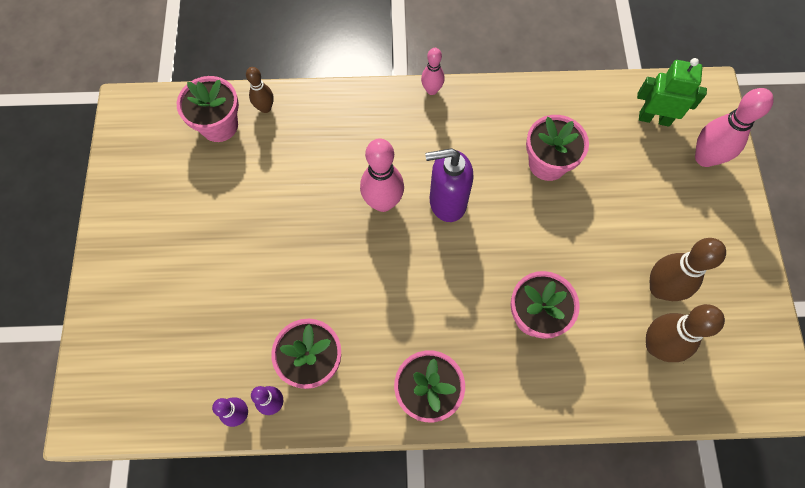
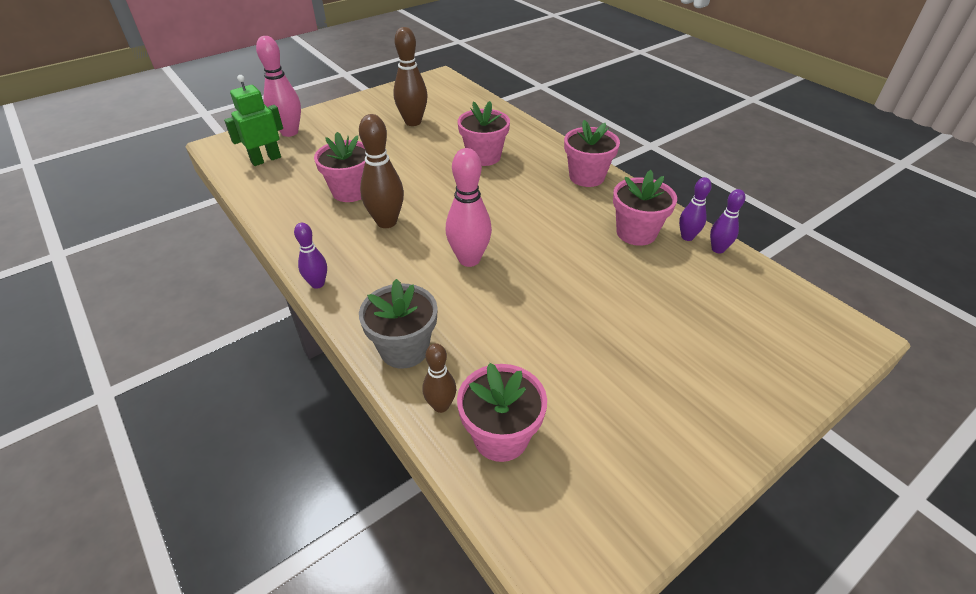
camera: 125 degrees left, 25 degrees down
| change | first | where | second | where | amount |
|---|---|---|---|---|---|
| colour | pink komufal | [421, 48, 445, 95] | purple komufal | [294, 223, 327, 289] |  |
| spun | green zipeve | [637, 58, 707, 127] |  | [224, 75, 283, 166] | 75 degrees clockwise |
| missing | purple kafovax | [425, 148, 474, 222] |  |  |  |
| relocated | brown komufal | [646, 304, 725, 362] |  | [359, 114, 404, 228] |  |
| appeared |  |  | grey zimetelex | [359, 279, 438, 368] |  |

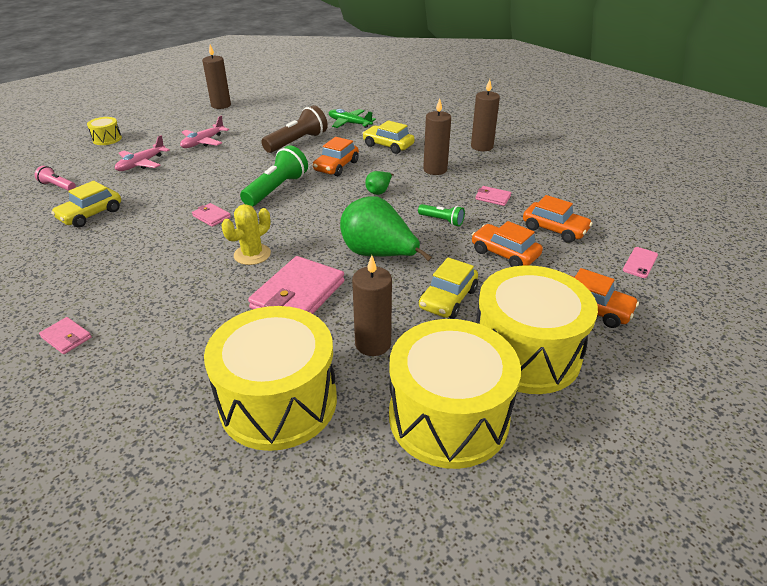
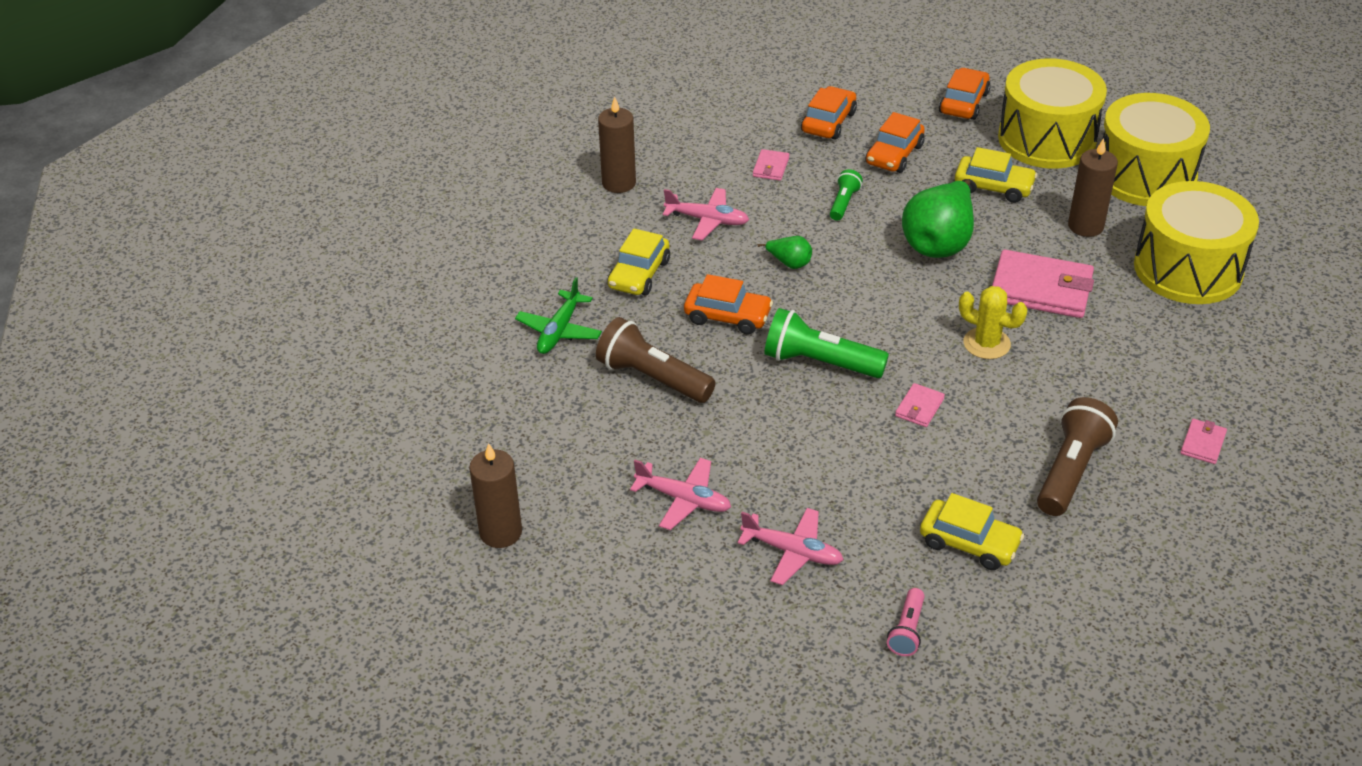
camera: 100 degrees left, 5 degrees up
| change | first | where | second | where | amount |
|---|---|---|---|---|---|
| exchanged | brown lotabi | [423, 99, 451, 175] | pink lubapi | [663, 188, 749, 240] |  |
| missing | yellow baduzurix | [87, 117, 122, 145] |  |  |  |
| missing | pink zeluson | [623, 247, 658, 278] |  |  |  |
| appeared |  |  | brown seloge | [1037, 397, 1118, 516] |  |

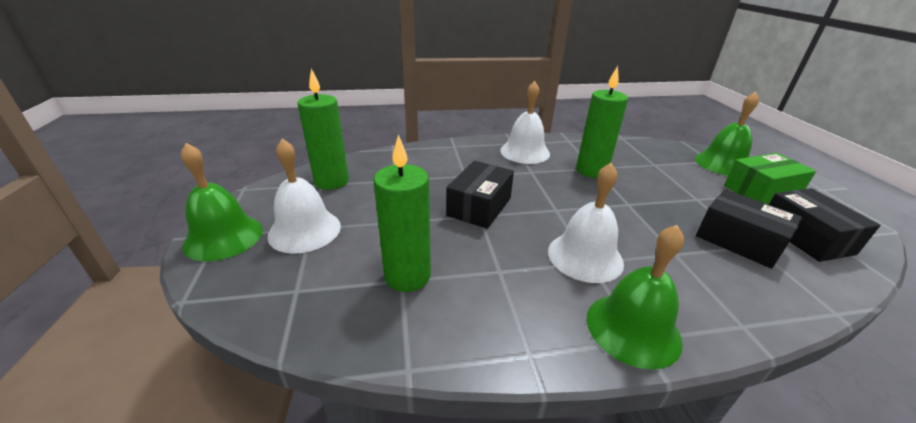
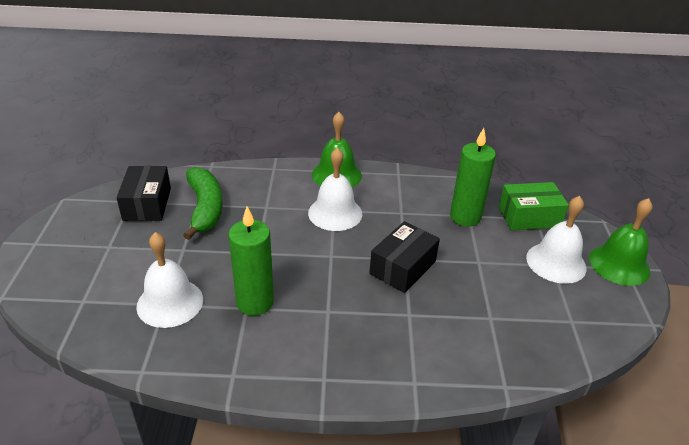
camera: 170 degrees left, 5 degrees up
| change | first | where | second | where | amount |
|---|---|---|---|---|---|
| missing | green lotabi | [297, 69, 349, 190] |  |  |  |
| relocated | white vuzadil | [500, 81, 550, 164] |  | [136, 232, 203, 328] |  |
| missing | green vuzadil | [695, 92, 759, 176] |  |  |  |
| relocated | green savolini | [724, 153, 816, 204] |  | [499, 182, 569, 230] |  |
| exchanged | black savolini | [696, 189, 802, 269] | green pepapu | [183, 167, 223, 240] |  |

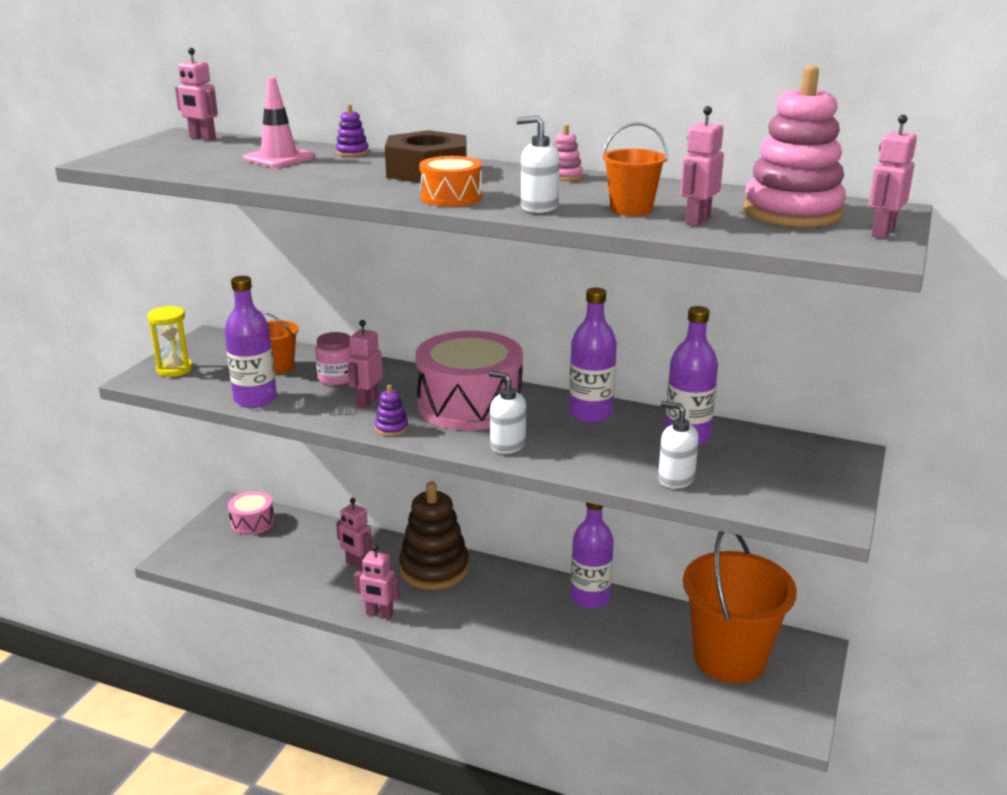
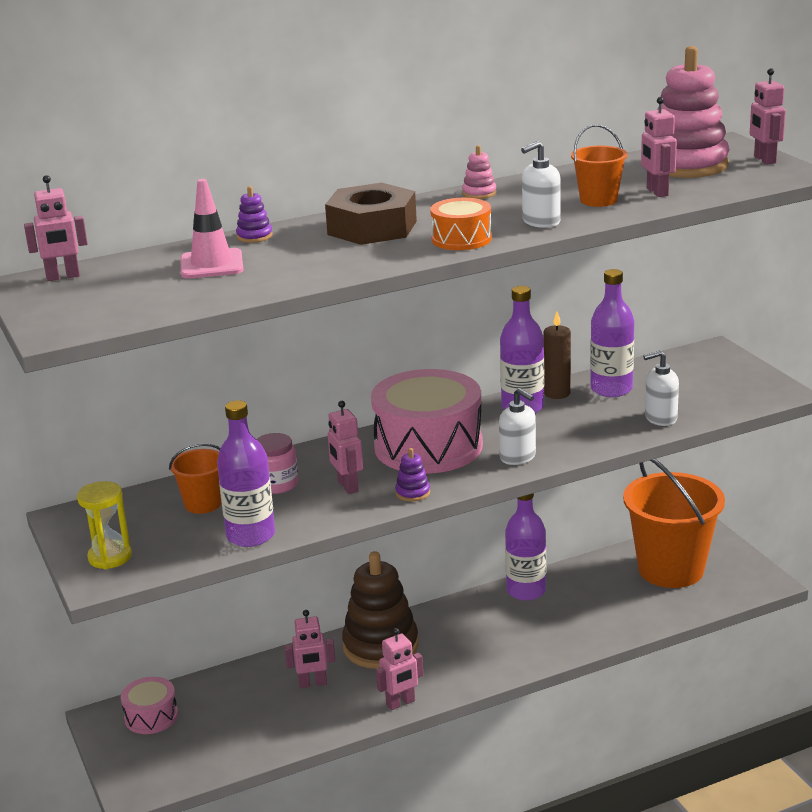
camera: 45 degrees left, 0 degrees up
| change | first | where | second | where | amount |
|---|---|---|---|---|---|
| spun | white kafovax | [489, 371, 526, 454] |  | [499, 388, 536, 465] | 120 degrees counterclockwise |
| appeared |  |  | brown lotabi | [543, 312, 571, 399] |  |

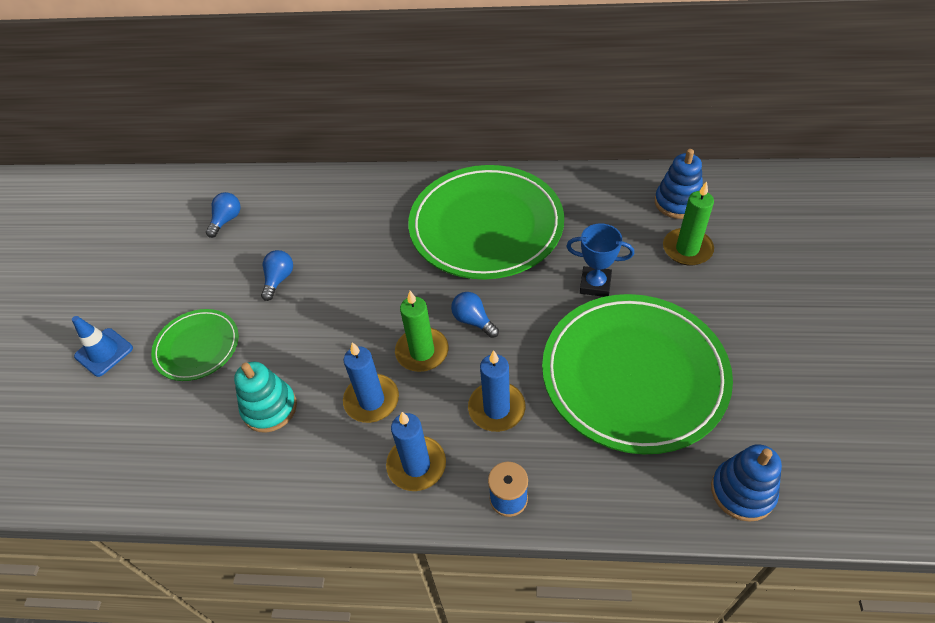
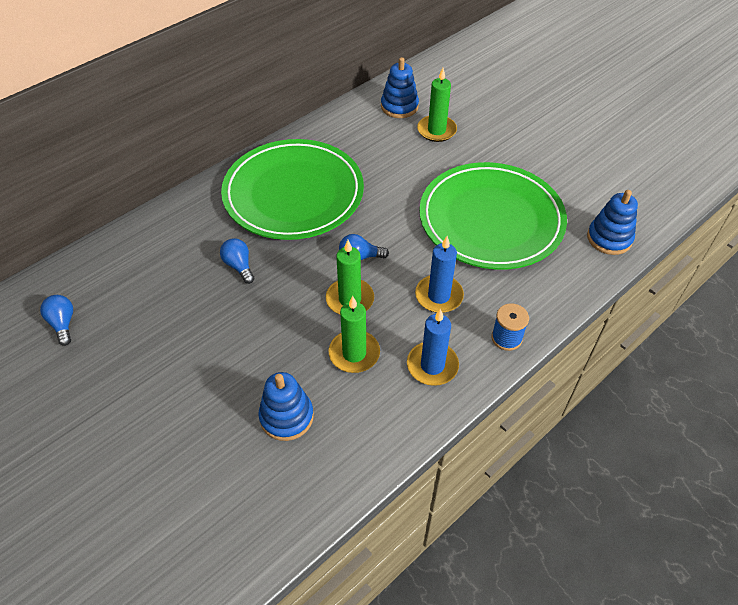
camera: 50 degrees left, 0 degrees up
| change | first | where | second | where | amount |
|---|---|---|---|---|---|
| missing | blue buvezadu | [566, 223, 634, 297] |  |  |  |
| relocated | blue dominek | [261, 250, 293, 301] |  | [220, 238, 255, 284] |  |
| missing | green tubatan | [151, 309, 239, 381] |  |  |  |
| missing | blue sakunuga | [72, 316, 133, 377] |  |  |  |
| colour | blue lotabi | [343, 342, 399, 423] | green lotabi | [329, 296, 380, 373] |  |
| colour | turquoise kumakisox | [234, 362, 297, 432] | blue kumakisox | [258, 372, 314, 441] |  |

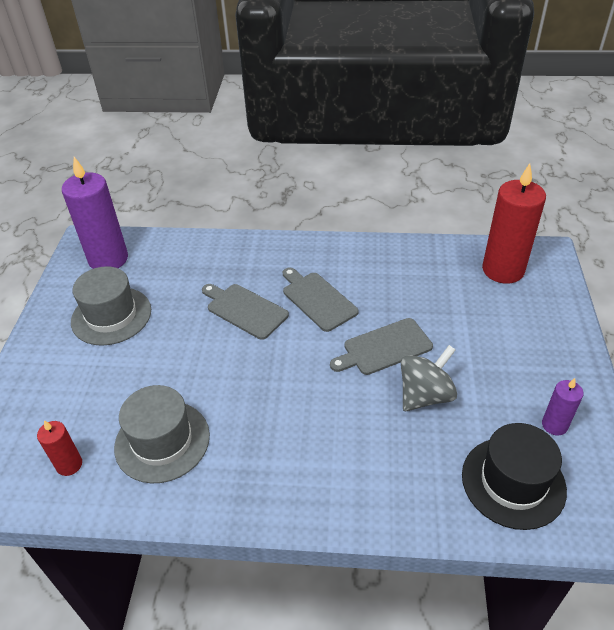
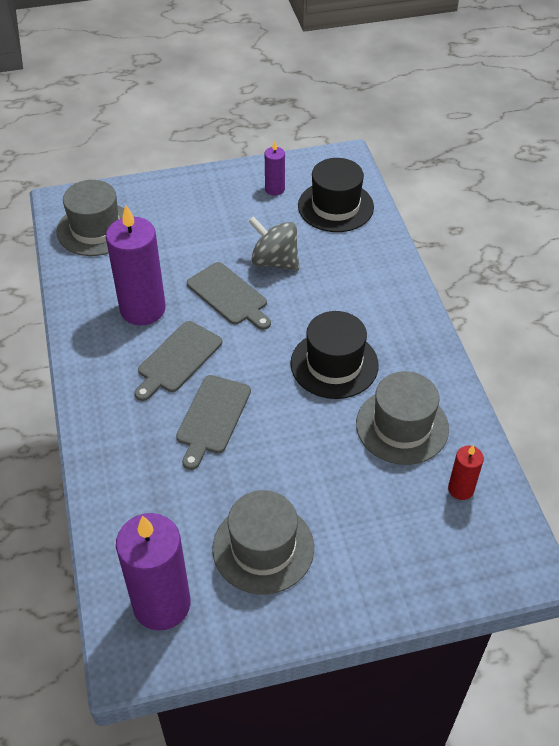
camera: 110 degrees left, 5 degrees up
| change | first | where | second | where | amount |
|---|---|---|---|---|---|
| exchanged | red lotabi | [482, 163, 546, 284] | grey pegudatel | [56, 180, 124, 256] |  |
| appeared |  |  | purple lotabi | [106, 205, 166, 326] |  |
| appeared |  |  | black pegudatel | [291, 311, 379, 399] |  |

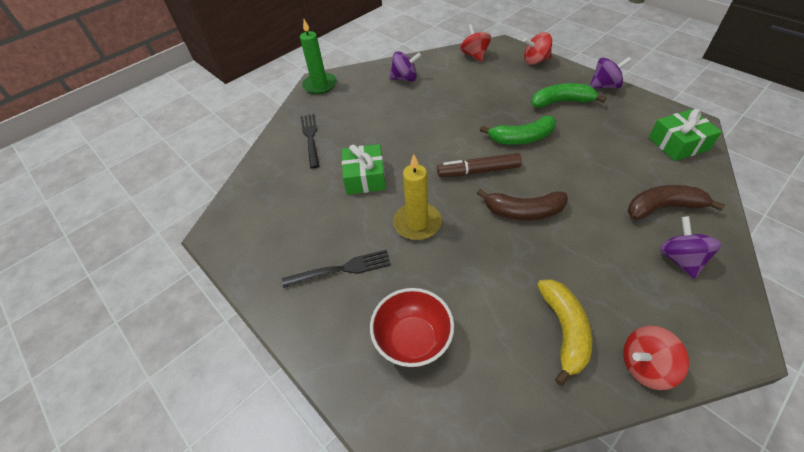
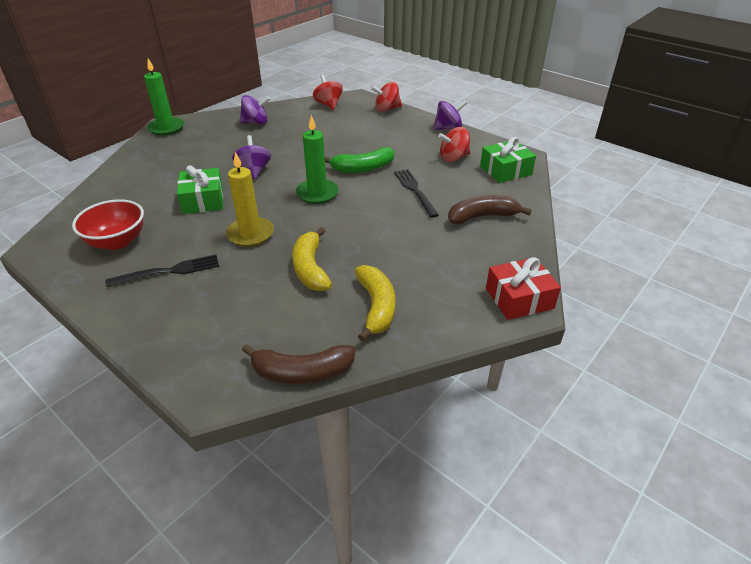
camera: 10 degrees left, 10 degrees down
| change | first | where | second | where | amount |
|---|---|---|---|---|---|
| missing | green pepapu | [531, 83, 606, 108] |  |  |  |
| relocated | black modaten | [301, 114, 320, 169] |  | [394, 169, 439, 218] |  |
| exchanged | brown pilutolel | [437, 153, 522, 177] | green lotabi | [296, 115, 339, 204] |  |
| relocated | brown pepapu | [477, 189, 568, 220] |  | [242, 344, 355, 384] |  |
| relocated | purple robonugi | [659, 216, 722, 279] |  | [232, 135, 271, 179] |  |
| relocated | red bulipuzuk | [370, 288, 454, 367] |  | [72, 199, 144, 250] |  |
| relocated | red robonugi | [623, 326, 689, 390] |  | [438, 127, 470, 162] |  |
| appeared |  |  | yellow pepapu | [292, 227, 332, 291] |  |
| appeared |  |  | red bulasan | [486, 257, 561, 320] |  |

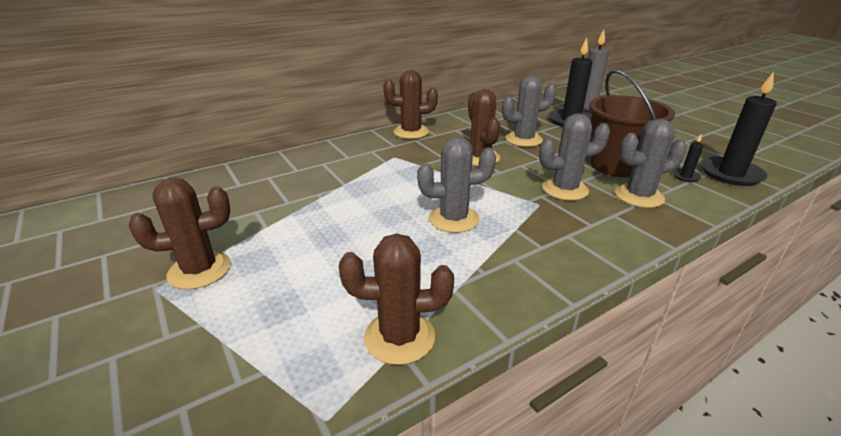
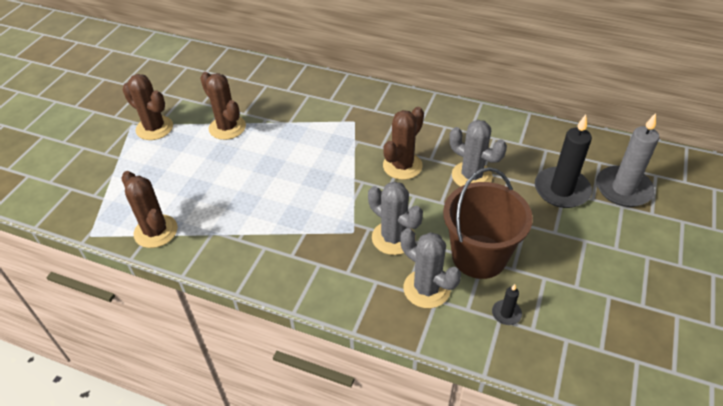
camera: 55 degrees right, 15 degrees up
| change | first | where | second | where | amount |
|---|---|---|---|---|---|
| relocated | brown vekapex | [383, 70, 438, 139] |  | [200, 72, 246, 140] |  |
| missing | black lotabi | [701, 72, 777, 186] |  |  |  |
| missing | grey vekapex | [417, 137, 496, 233] |  |  |  |

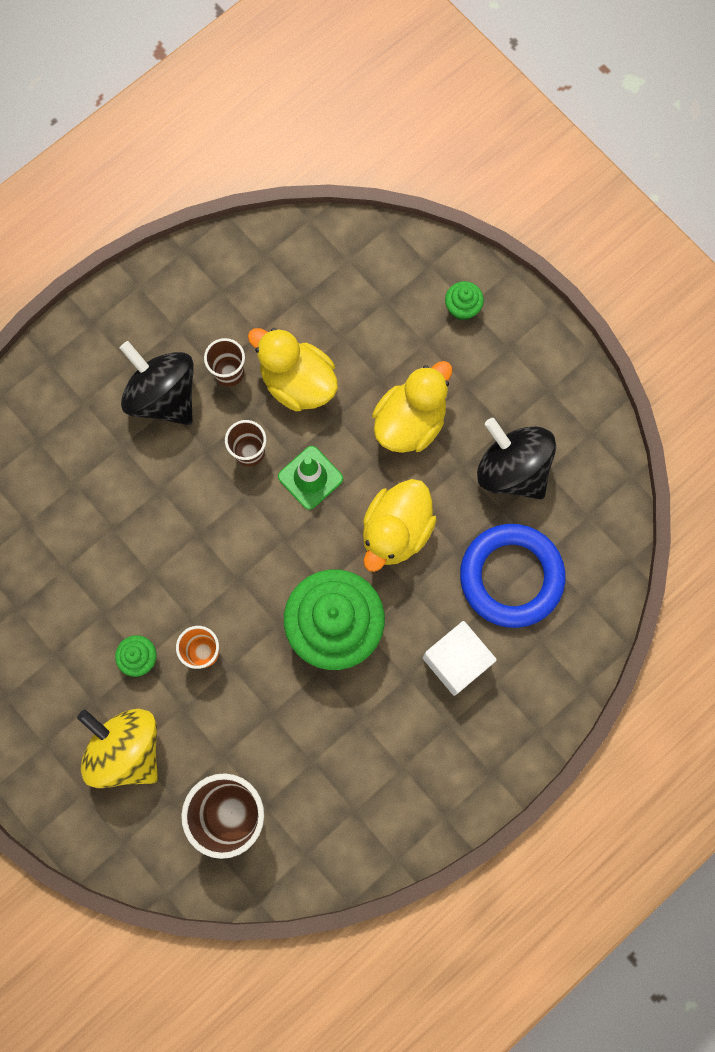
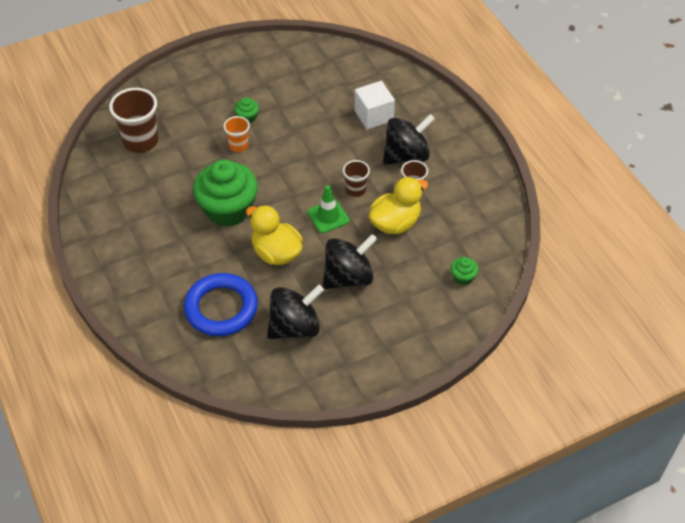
camera: 105 degrees right, 25 degrees down
| change | first | where | second | where | amount |
|---|---|---|---|---|---|
| relocated | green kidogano | [445, 281, 484, 320] |  | [451, 257, 478, 285] |  |
| exchanged | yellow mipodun | [372, 361, 452, 453] | black robonugi | [323, 234, 377, 289] |  |
| relocated | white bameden | [423, 621, 497, 696] |  | [354, 81, 395, 130] |  |
| missing | yellow robonugi | [77, 709, 158, 788] |  |  |  |

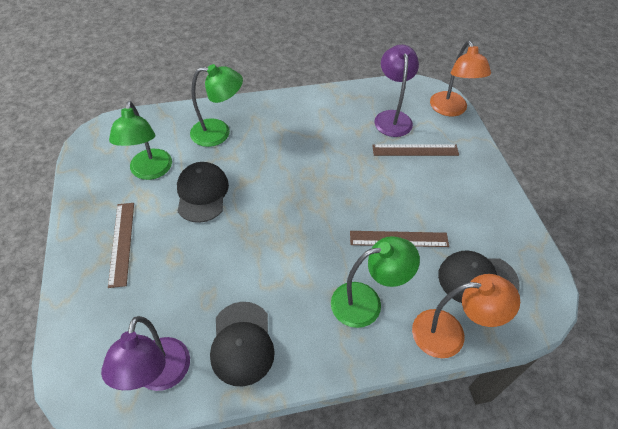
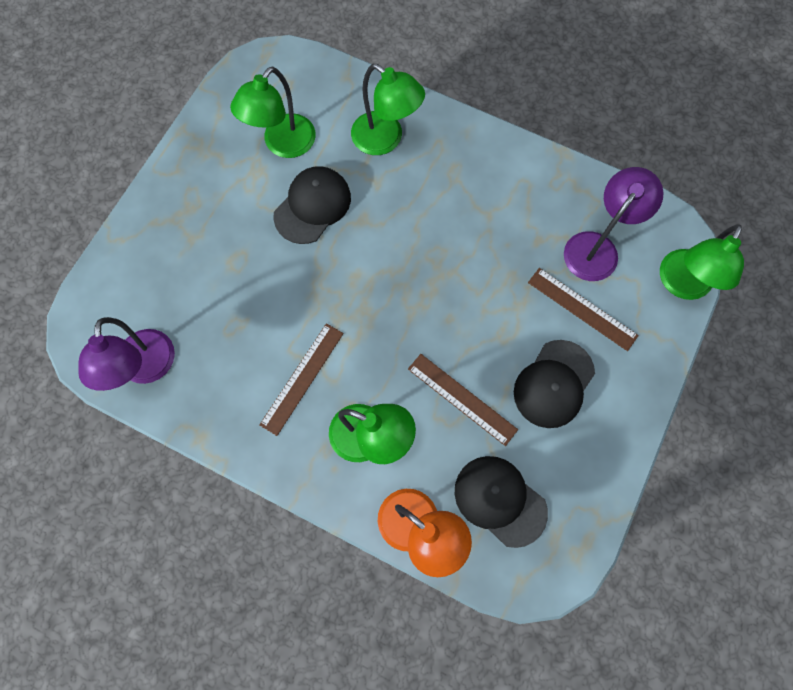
camera: 40 degrees right, 20 degrees up
| change | first | where | second | where | amount |
|---|---|---|---|---|---|
| colour | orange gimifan | [430, 41, 491, 116] | green gimifan | [660, 224, 744, 300] |  |
| relocated | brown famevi | [108, 203, 134, 288] |  | [260, 323, 344, 436] |  |
| relocated | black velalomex | [210, 302, 275, 386] |  | [514, 340, 595, 428] |  |
| spun | purple gimifan | [101, 316, 190, 391] |  | [78, 317, 175, 391] | 45 degrees counterclockwise |

